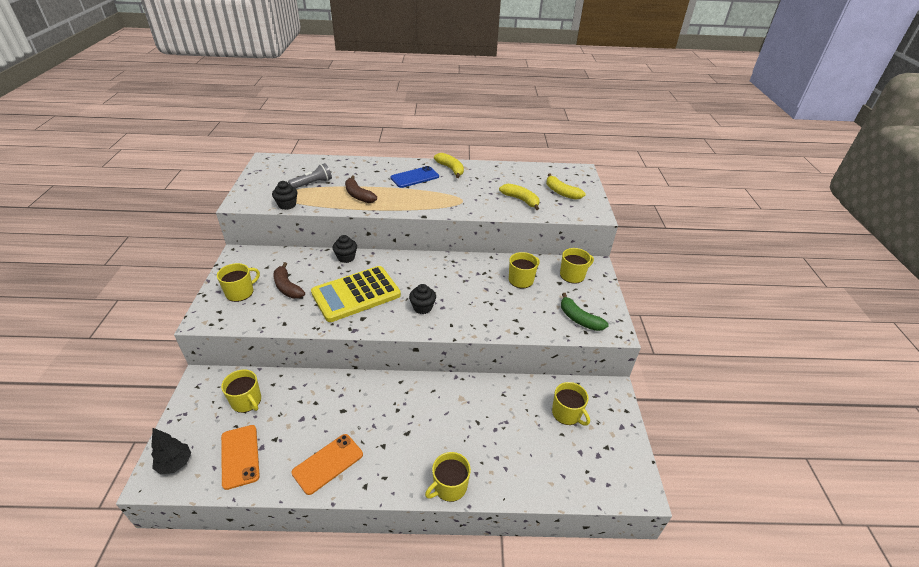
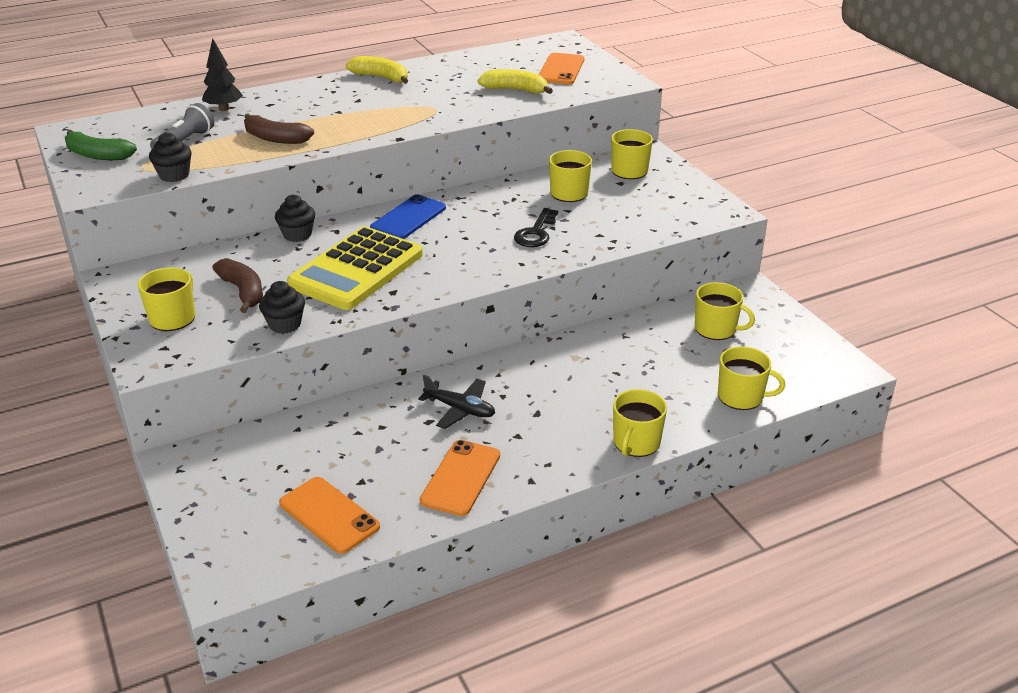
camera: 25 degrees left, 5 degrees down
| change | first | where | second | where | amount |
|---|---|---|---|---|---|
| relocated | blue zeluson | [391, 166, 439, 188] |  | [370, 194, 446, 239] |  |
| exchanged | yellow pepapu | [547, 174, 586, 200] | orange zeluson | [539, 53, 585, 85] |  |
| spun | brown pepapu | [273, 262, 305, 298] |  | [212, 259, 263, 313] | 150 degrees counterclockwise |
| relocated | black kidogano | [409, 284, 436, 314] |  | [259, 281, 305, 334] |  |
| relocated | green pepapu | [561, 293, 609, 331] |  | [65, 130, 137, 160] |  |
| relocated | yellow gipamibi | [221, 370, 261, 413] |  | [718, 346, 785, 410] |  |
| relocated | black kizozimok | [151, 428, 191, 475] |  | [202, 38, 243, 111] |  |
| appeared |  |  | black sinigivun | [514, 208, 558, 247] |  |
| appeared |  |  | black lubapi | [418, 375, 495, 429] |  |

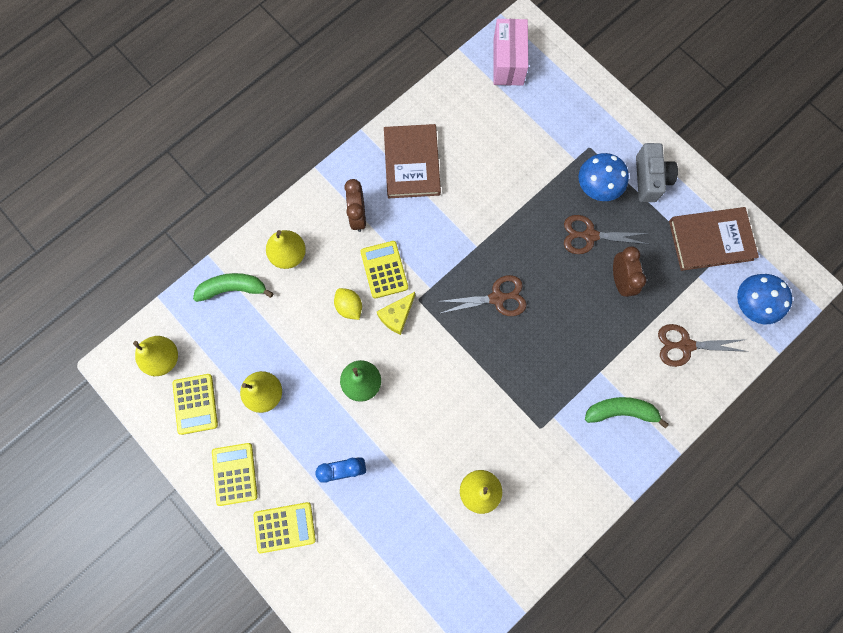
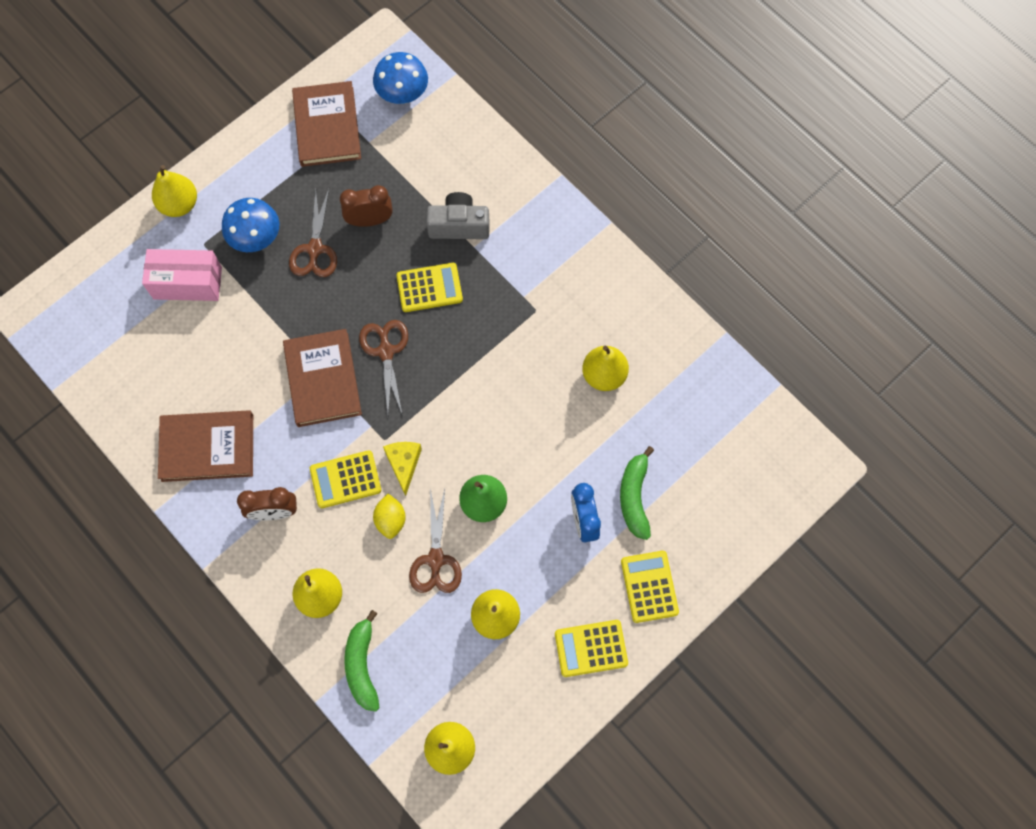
camera: 90 degrees left, 5 degrees down
| change | first | where | second | where | amount |
|---|---|---|---|---|---|
| relocated | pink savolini | [493, 19, 528, 86] |  | [142, 249, 222, 301] |  |
| relocated | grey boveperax | [636, 143, 678, 202] |  | [426, 192, 490, 239] |  |
| spun | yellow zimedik | [334, 288, 362, 320] |  | [373, 494, 406, 539] | 60 degrees counterclockwise |
| spun | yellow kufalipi | [377, 292, 415, 335] |  | [383, 442, 422, 496] | 135 degrees counterclockwise |
| relocated | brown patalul | [658, 324, 749, 367] |  | [409, 488, 462, 593] |  |
| relocated | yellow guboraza | [172, 374, 218, 435] |  | [396, 263, 463, 312] |  |
| relocated | green pepapu | [585, 397, 669, 428] |  | [620, 446, 654, 540] |  |
| appeared |  |  | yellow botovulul | [152, 165, 197, 217] |  |
| appeared |  |  | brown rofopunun | [283, 329, 362, 427] |  |

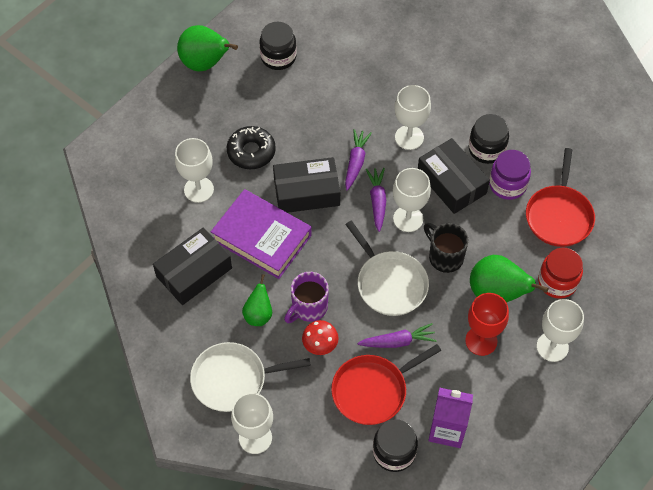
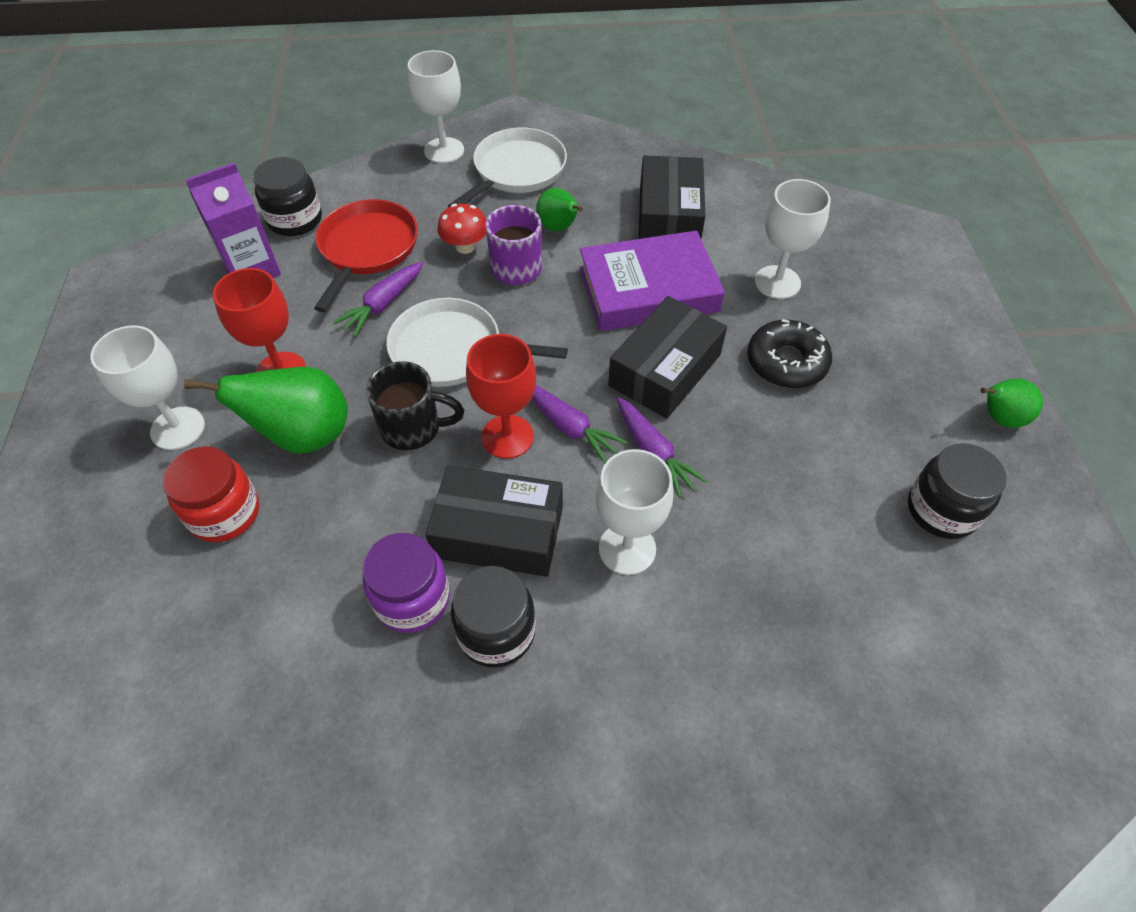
camera: 135 degrees right, 5 degrees down
| change | first | where | second | where | amount |
|---|---|---|---|---|---|
| size | green botovulul | [177, 25, 238, 72] |  | [980, 379, 1043, 428] | x0.59 |
| missing | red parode | [526, 148, 595, 247] |  |  |  |
| colour | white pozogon | [393, 168, 431, 232] | red pozogon | [466, 334, 536, 459] |  |

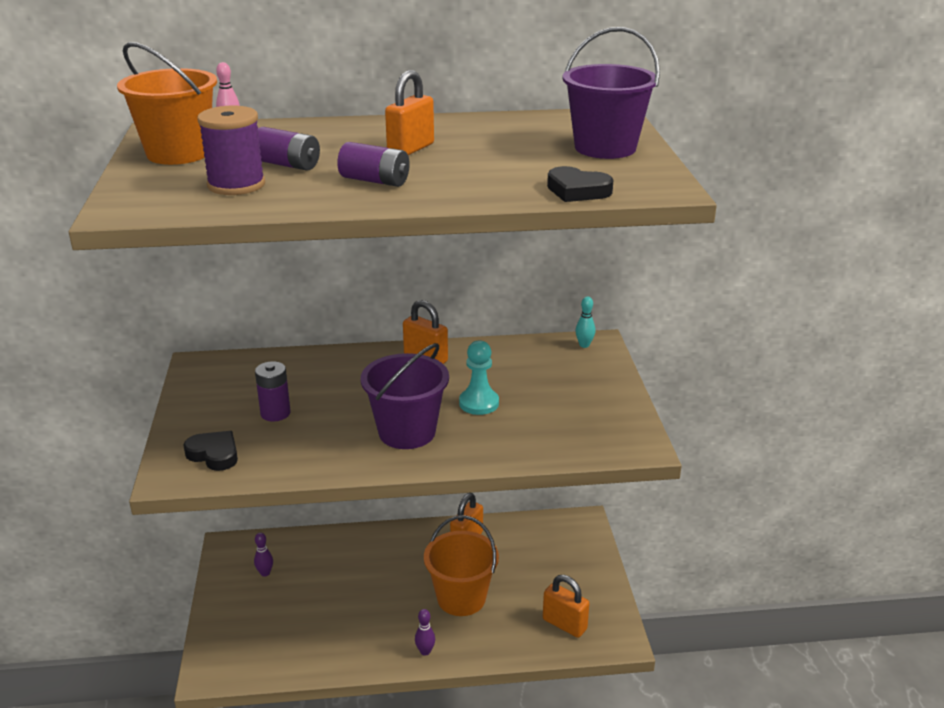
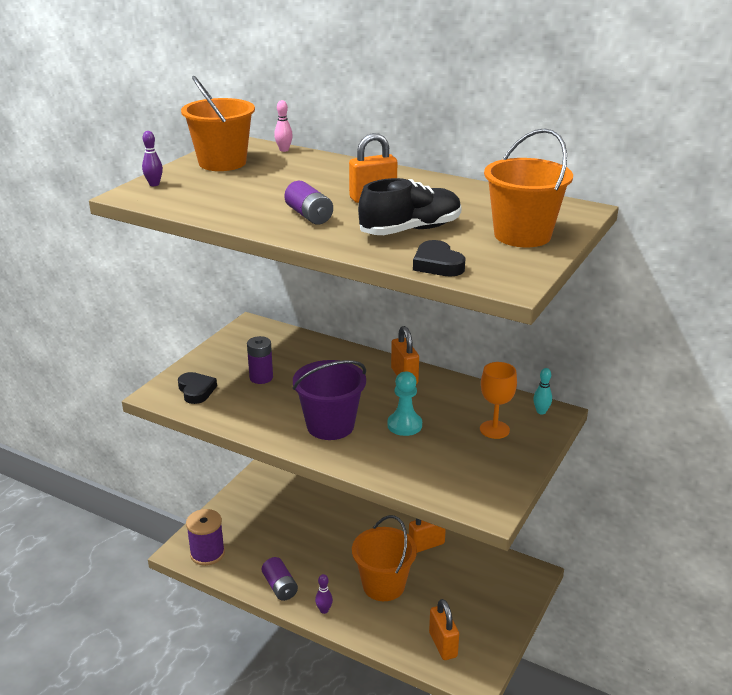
camera: 35 degrees right, 0 degrees up
| change | first | where | second | where | amount |
|---|---|---|---|---|---|
| colour | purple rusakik | [562, 27, 660, 159] | orange rusakik | [484, 128, 573, 247] |  |
| relocated | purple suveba | [197, 106, 265, 195] |  | [186, 509, 225, 566] |  |
| relocated | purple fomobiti | [258, 127, 320, 171] |  | [262, 557, 298, 601] |  |
| relocated | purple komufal | [254, 533, 273, 577] |  | [142, 131, 163, 186] |  |
| appeared |  |  | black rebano | [358, 178, 462, 235] |  |
| appeared |  |  | orange pozogon | [480, 362, 517, 439] |  |

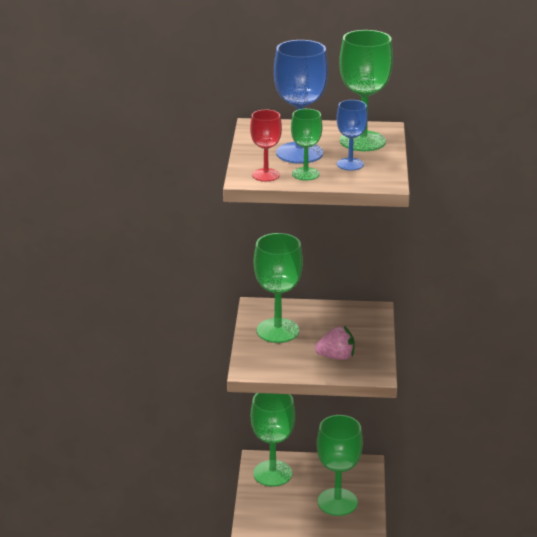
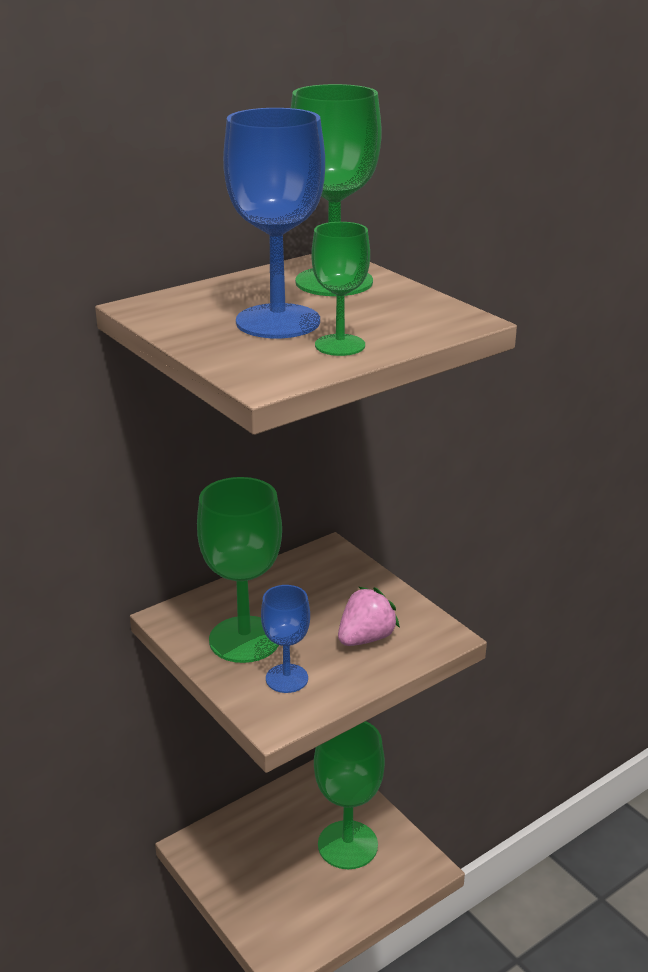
camera: 40 degrees left, 0 degrees up
| change | first | where | second | where | amount |
|---|---|---|---|---|---|
| relocated | blue pozogon | [337, 100, 368, 171] |  | [261, 585, 310, 693] |  |
| missing | red pozogon | [250, 110, 282, 182] |  |  |  |
| missing | green pozogon | [251, 393, 295, 487] |  |  |  |

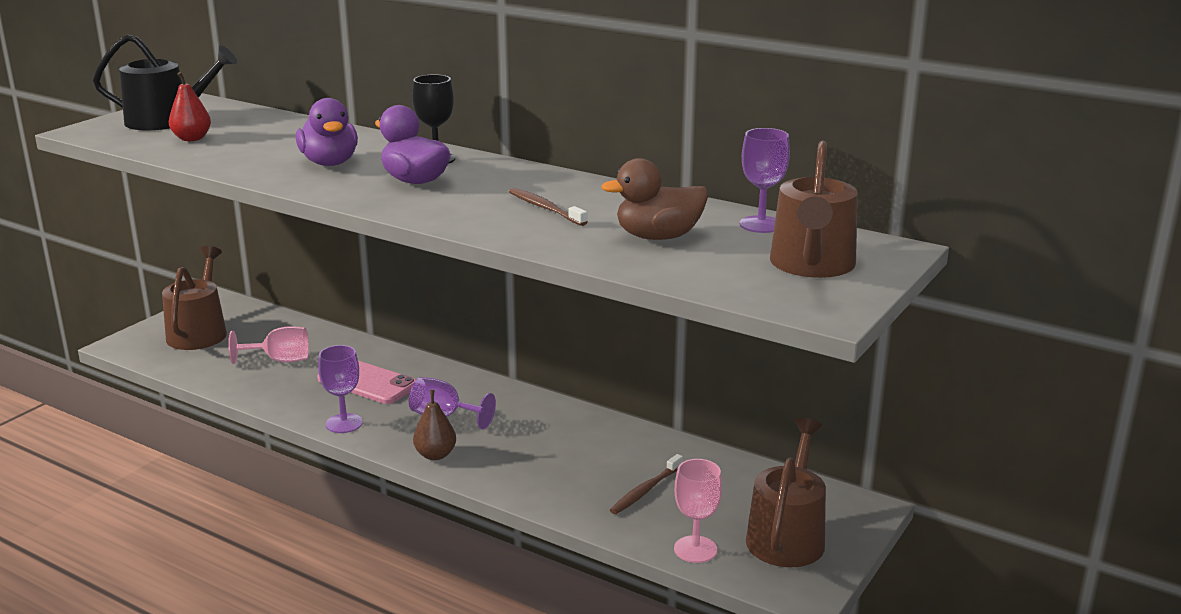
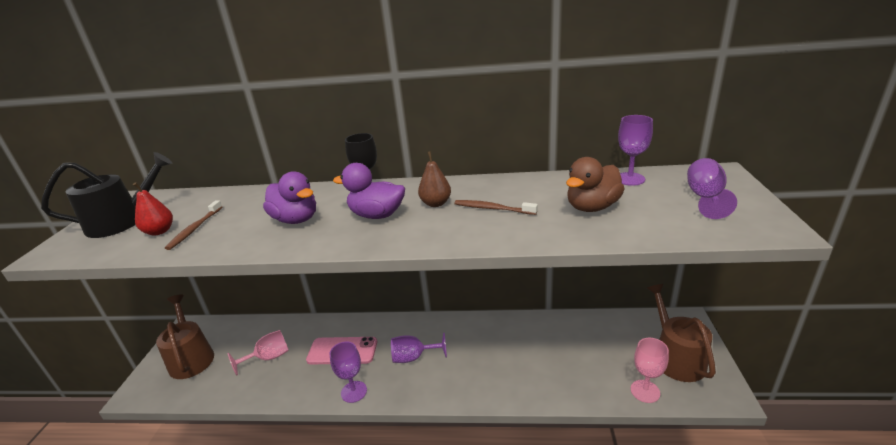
camera: 25 degrees left, 5 degrees up
| change | first | where | second | where | amount |
|---|---|---|---|---|---|
| exchanged | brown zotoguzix | [770, 141, 858, 278] | purple pozogon | [687, 158, 737, 219] |  |
| relocated | brown botovulul | [413, 390, 456, 460] |  | [418, 151, 451, 207] |  |
| relocated | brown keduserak | [610, 454, 683, 514] |  | [165, 200, 222, 250] |  |

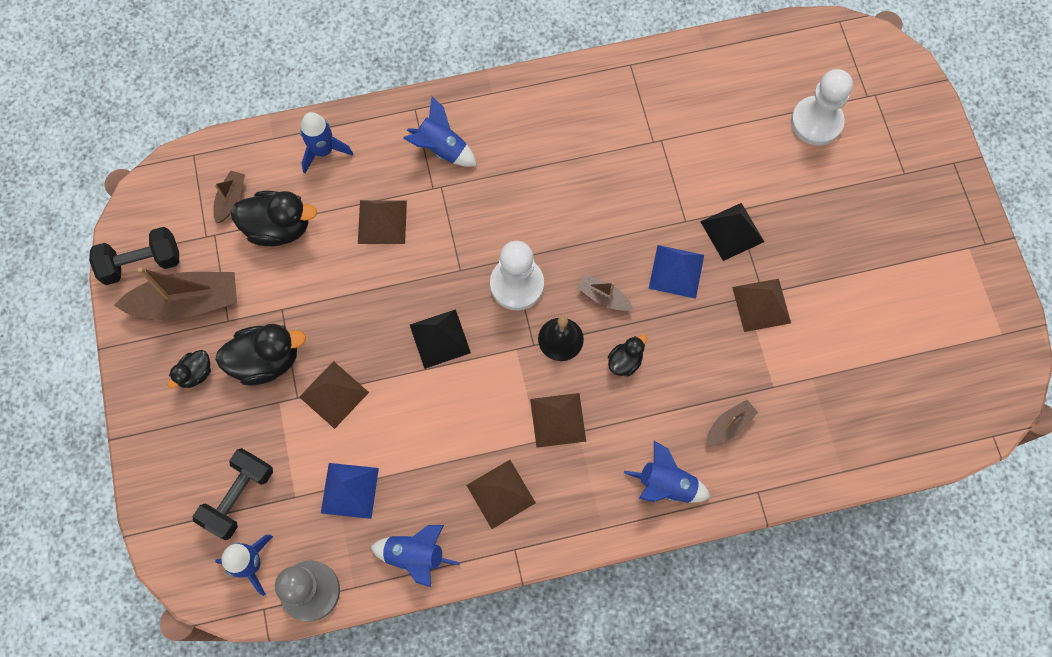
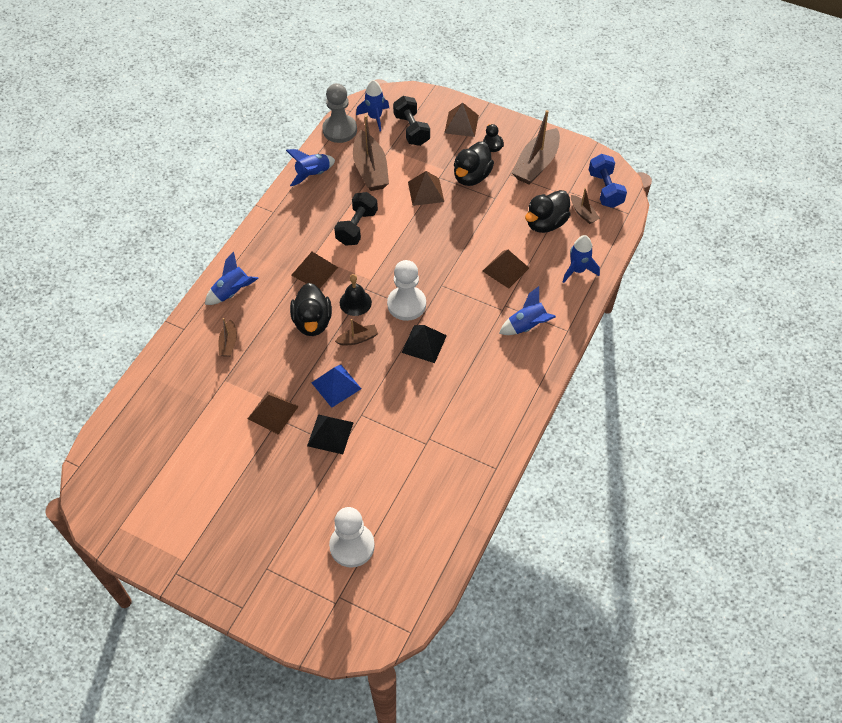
camera: 130 degrees right, 15 degrees down
| change | first | where | second | where | amount |
|---|---|---|---|---|---|
| relocated | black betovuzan | [89, 227, 179, 285] |  | [334, 192, 378, 246] |  |
| relocated | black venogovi | [410, 309, 471, 369] |  | [401, 325, 447, 363] |  |
| size | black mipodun | [608, 334, 647, 376] |  | [290, 283, 332, 336] | x1.84 |
| relocated | brown venogovi | [466, 460, 536, 529] |  | [444, 103, 479, 137] |  |
| exchanged | blue venogovi | [321, 463, 379, 519] | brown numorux | [353, 115, 389, 191] |  |
| appeared |  |  | blue betovuzan | [589, 154, 627, 208] |  |

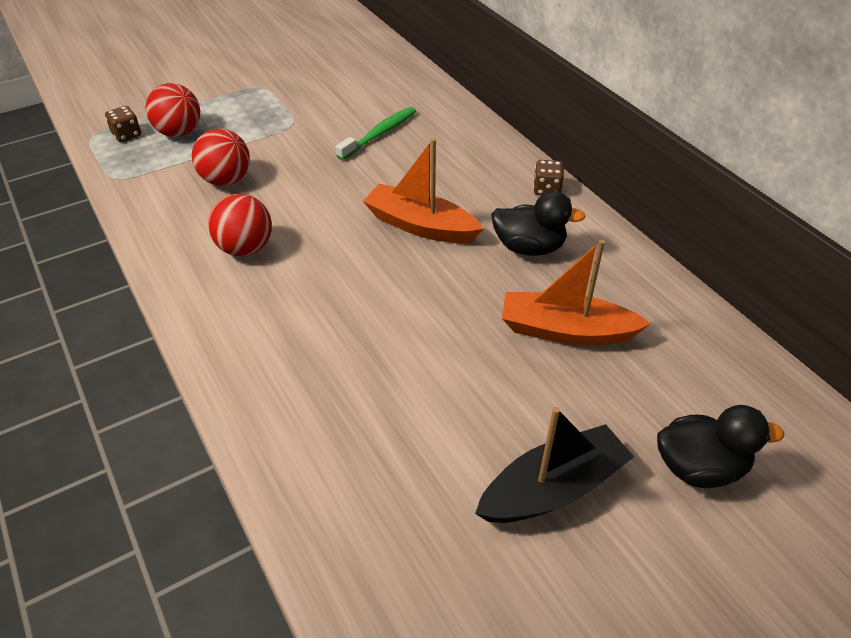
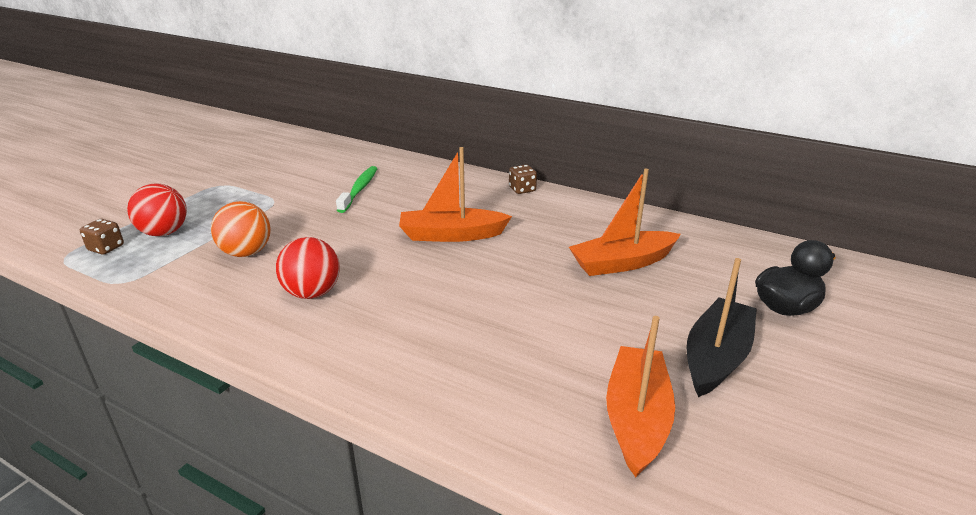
camera: 30 degrees left, 15 degrees down
| change | first | where | second | where | amount |
|---|---|---|---|---|---|
| colour | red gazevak | [192, 129, 250, 186] | orange gazevak | [211, 201, 271, 257] |  |
| missing | black mipodun | [491, 191, 586, 256] |  |  |  |
| appeared |  |  | orange numorux | [606, 316, 675, 477] |  |

